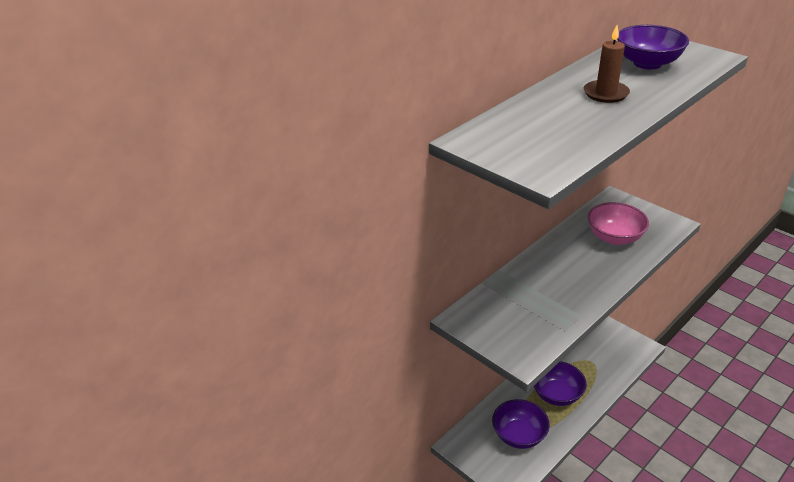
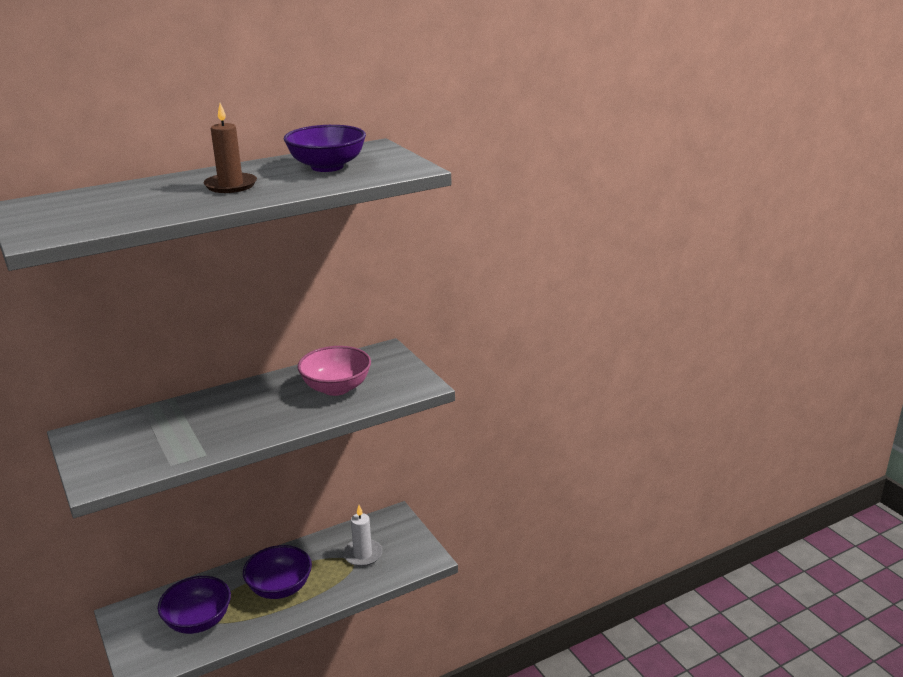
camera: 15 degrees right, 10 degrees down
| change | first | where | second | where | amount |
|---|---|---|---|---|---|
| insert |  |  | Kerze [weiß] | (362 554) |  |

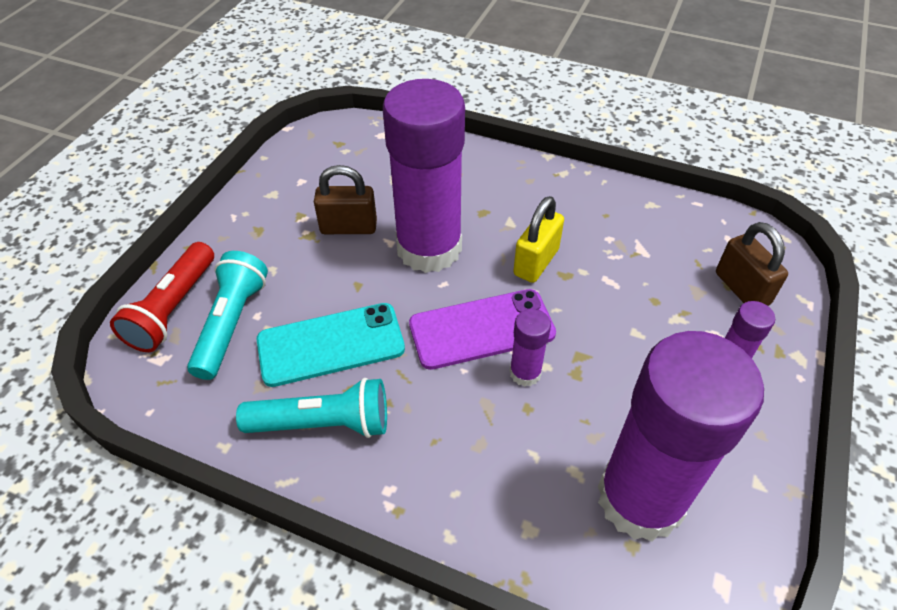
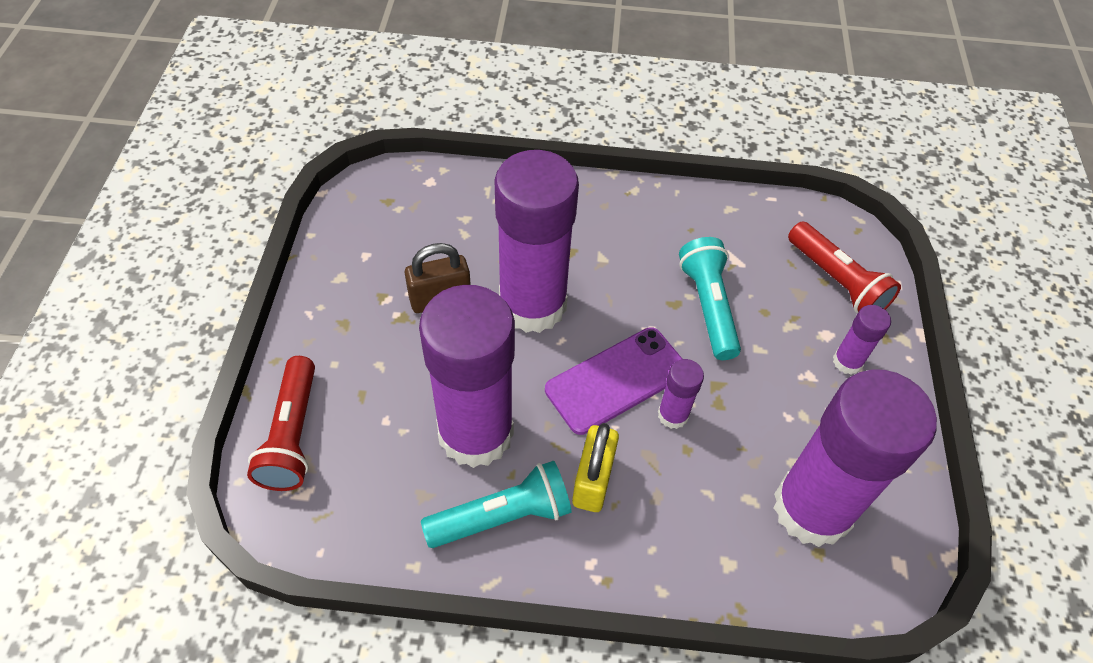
camera: 20 degrees left, 5 degrees up
| change | first | where | second | where | amount |
|---|---|---|---|---|---|
| move | Vorhängeschloss [gelb] | (536 262) |  | (593 480) |  |
| replace | Vorhängeschloss [braun] | (741 289) | Taschenlampe [rot] | (837 281) |  |
| move | Taschenlampe [türkis] | (232 323) |  | (708 306) |  |
| replace | Handy [türkis] | (331 344) | Klebestift [lila] | (475 433) |  |

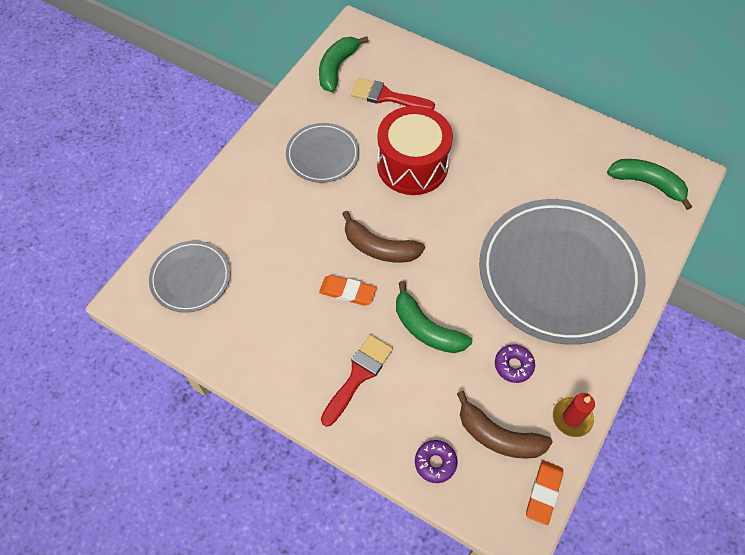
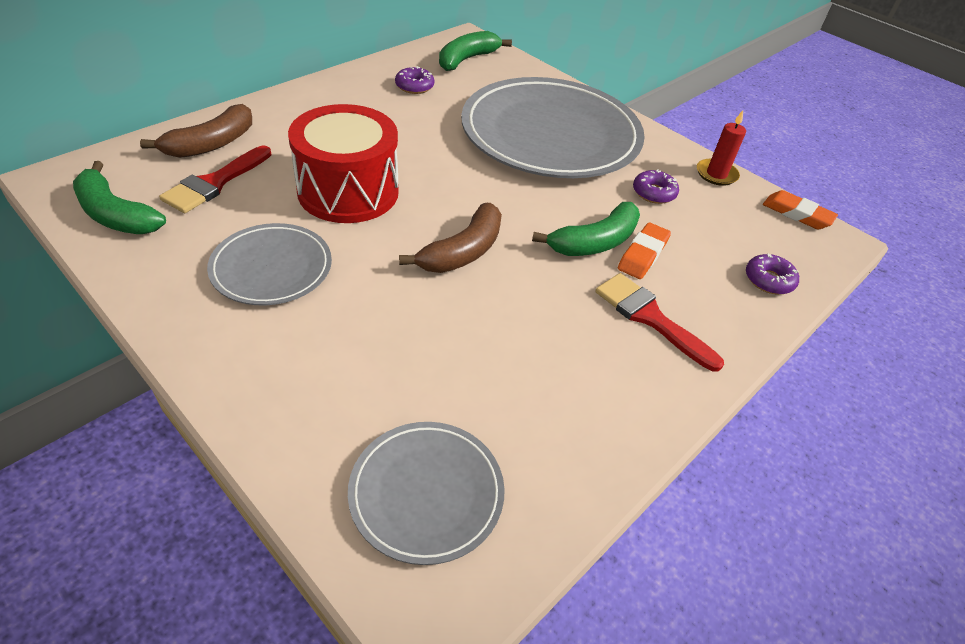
camera: 80 degrees left, 15 degrees down
| change | first | where | second | where | amount |
|---|---|---|---|---|---|
| move | Radiergummi [orange] | (347 292) |  | (643 255) |  |
| move | Banane [braun] | (498 436) |  | (211 144) |  |
| insert |  |  | Donut [lila] | (414 86) |  |

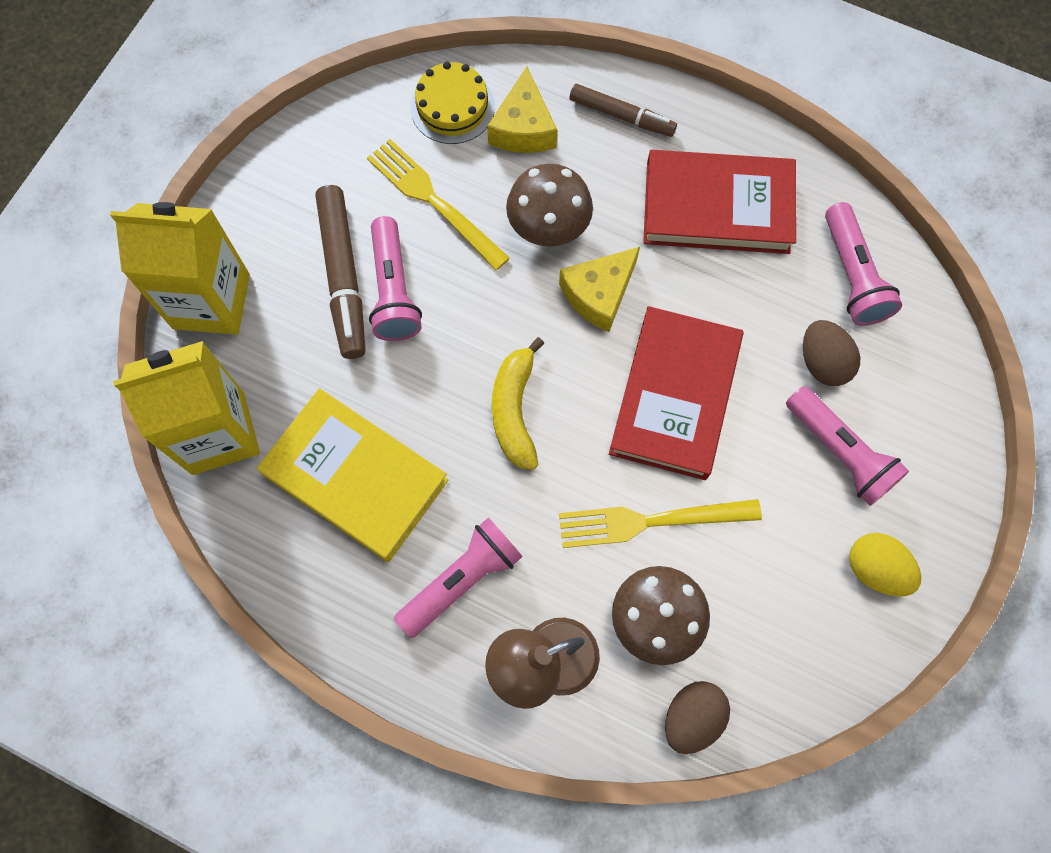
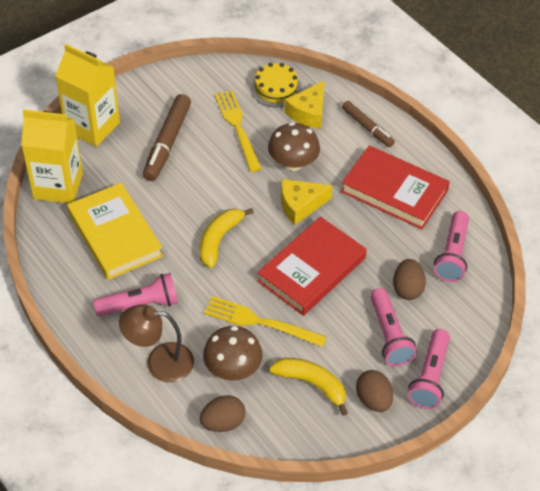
camera: 25 degrees right, 20 degrees down
| change | first | where | second | where | amount |
|---|---|---|---|---|---|
| move | Taschenlampe [rosa] | (393 290) |  | (430 376) |  |
| recolor | Ei [gelb] | (875 569) | Ei [braun] | (373 400) |  |
| insert |  |  | Banane [gelb] | (312 384) |  |

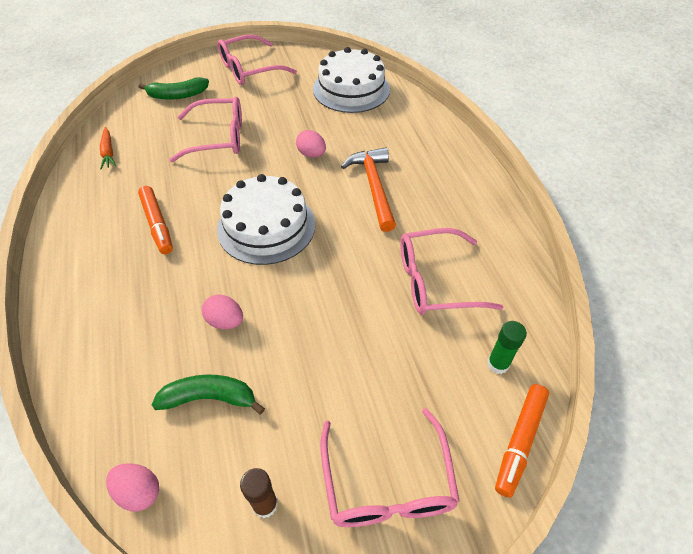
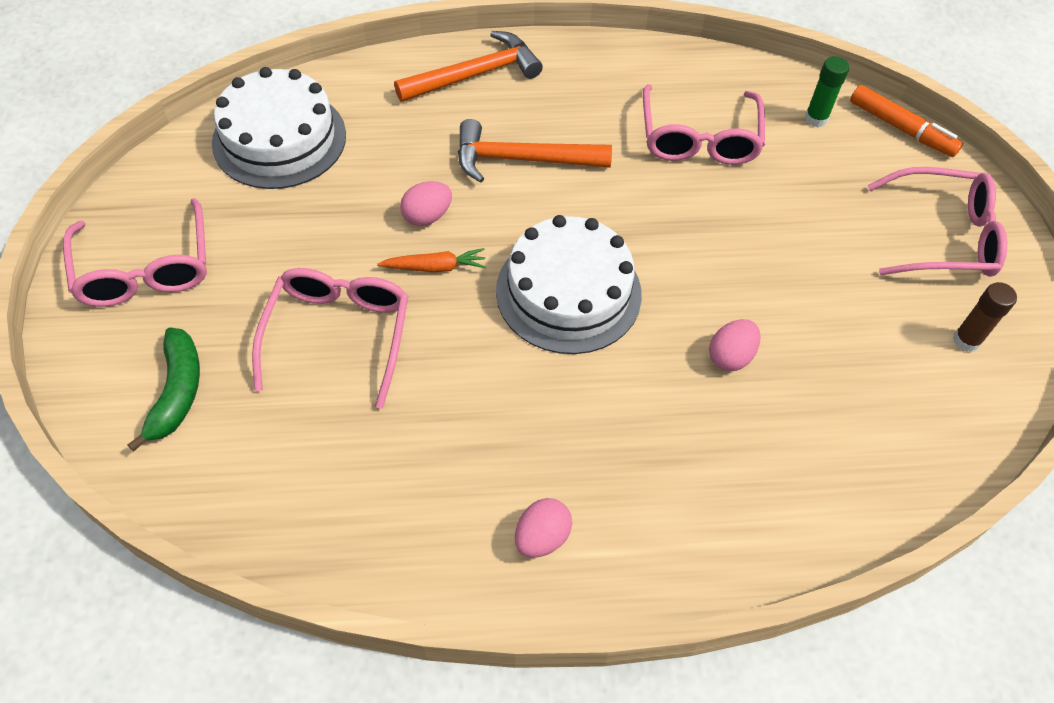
camera: 80 degrees left, 5 degrees up
| change | first | where | second | where | amount |
|---|---|---|---|---|---|
| move | Karotte [orange] | (108 152) |  | (435 267) |  |
| delete | Filzstift [orange] | (157 224) |  |  |  |
| delete | Banane [grün] | (210 398) |  |  |  |
| move | Ei [rosa] | (139 492) |  | (541 537) |  |
| insert |  |  | Hammer [orange] | (475 74) |  |

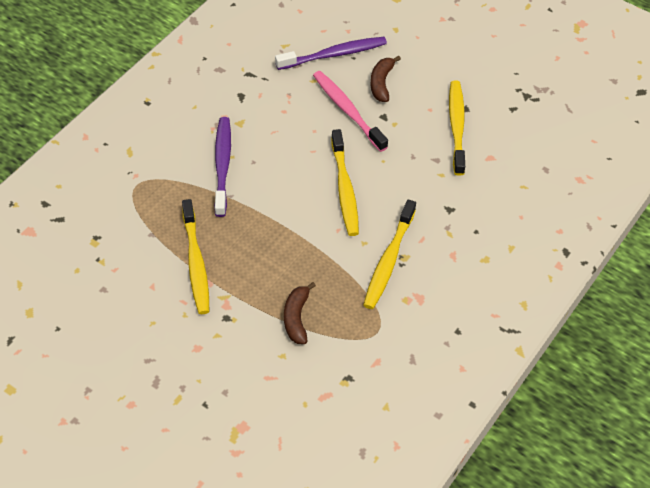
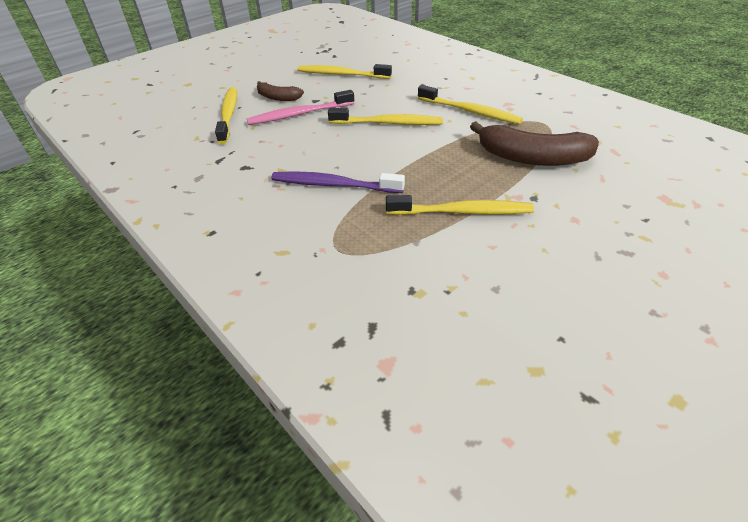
camera: 75 degrees left, 10 degrees down
| change | first | where | second | where | amount |
|---|---|---|---|---|---|
| recolor | Zahnbürste [lila] | (334 54) | Zahnbürste [gelb] | (229 115) |  |
| resize | Banane [braun] | (296 318) |  | (532 158) | x1.83 |

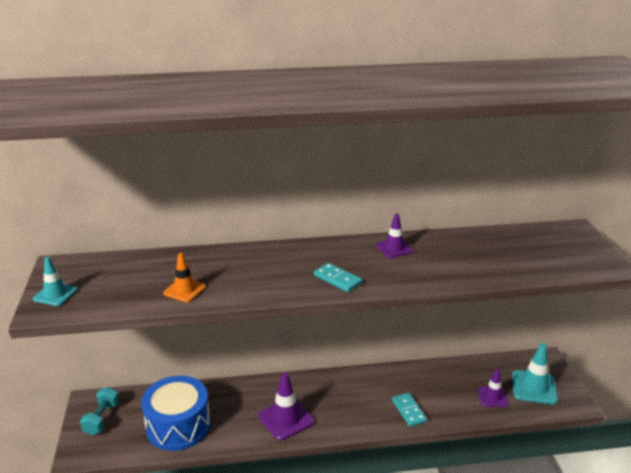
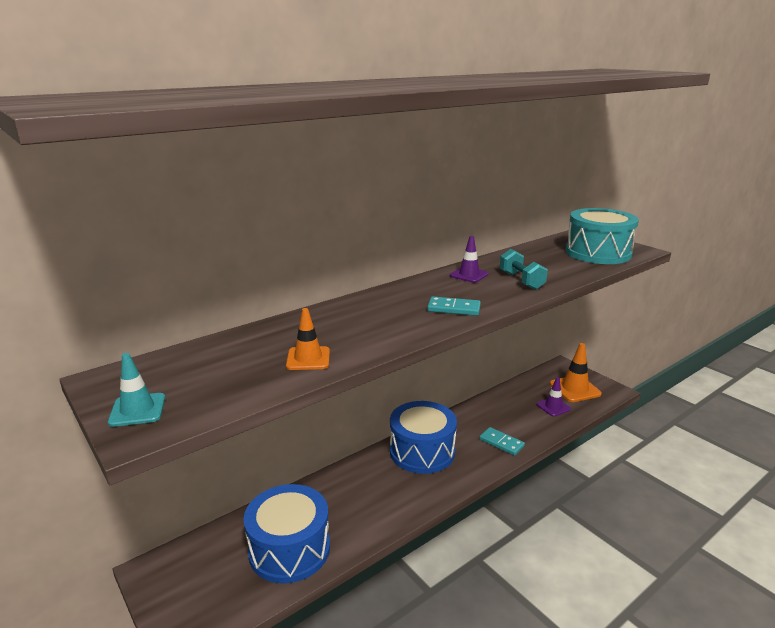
camera: 30 degrees left, 5 degrees down
| change | first | where | second | where | amount |
|---|---|---|---|---|---|
| recolor | Leitkegel [türkis] | (534 387) | Leitkegel [orange] | (575 389) |  |
| delete | Leitkegel [lila] | (286 419) |  |  |  |
| move | Hantel [türkis] | (101 419) |  | (521 280) |  |
| insert |  |  | Trommel [türkis] | (598 253) |  |
| insert |  |  | Trommel [blau] | (422 451) |  |

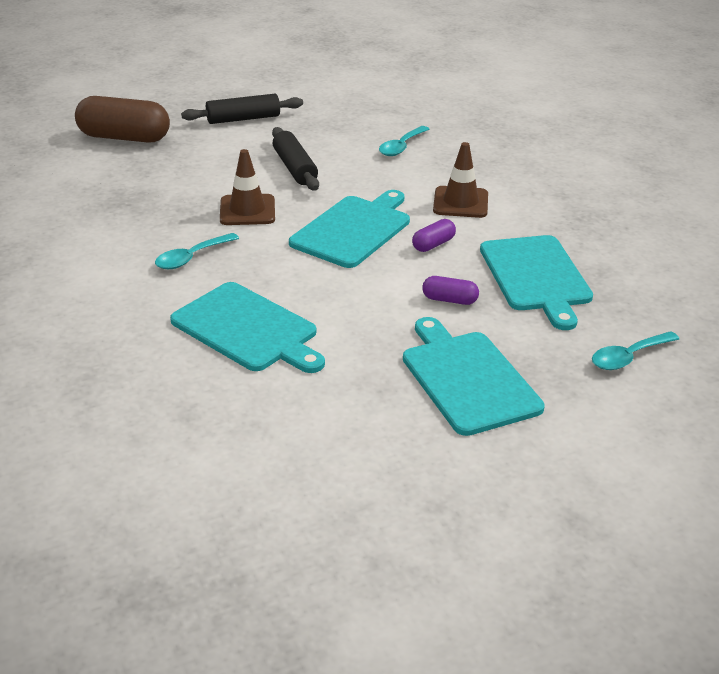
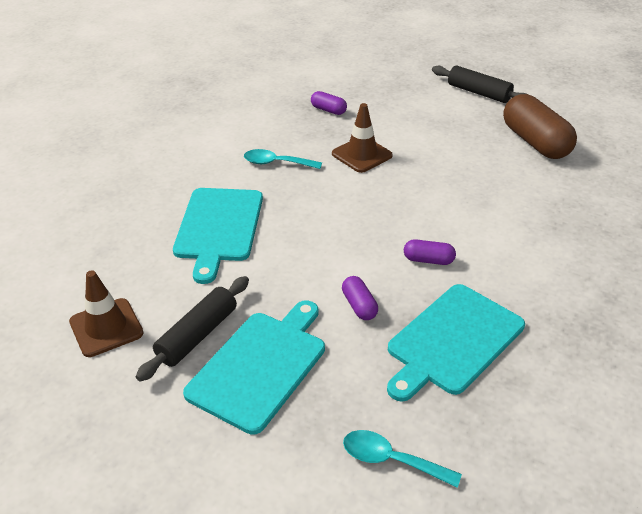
camera: 55 degrees right, 5 degrees up
| change | first | where | second | where | amount |
|---|---|---|---|---|---|
| move | Kapsel [braun] | (124 137) |  | (535 142) |  |
| delete | Löffel [türkis] | (401 147) |  |  |  |
| move | Nudelholz [schwarz] | (294 168) |  | (197 335) |  |
| move | Leitkegel [braun] | (460 202) |  | (106 327) |  |
| delete | Schneidebrett [türkis] | (353 230) |  |  |  |
| insert |  |  | Kapsel [lila] | (328 110) |  |

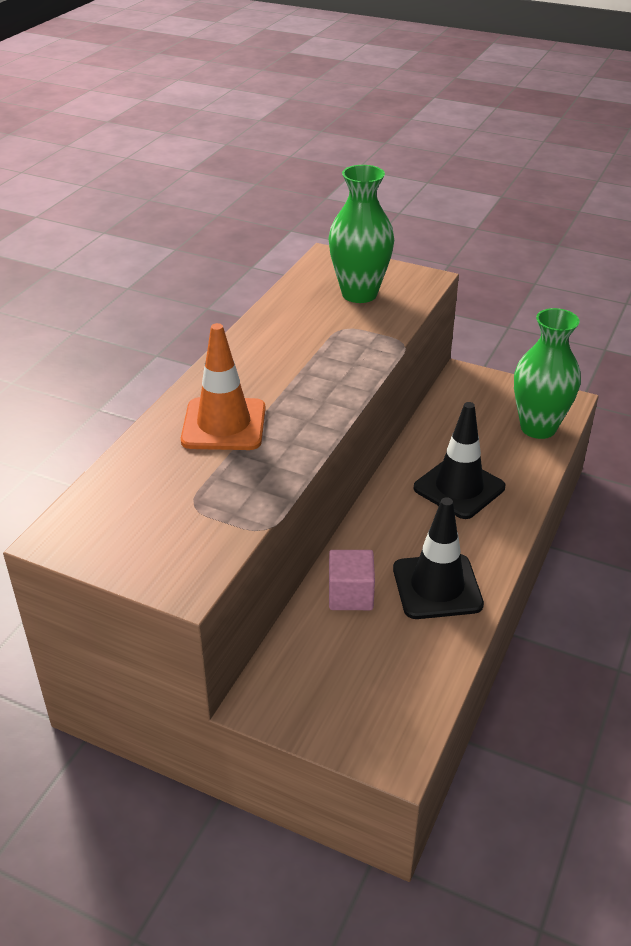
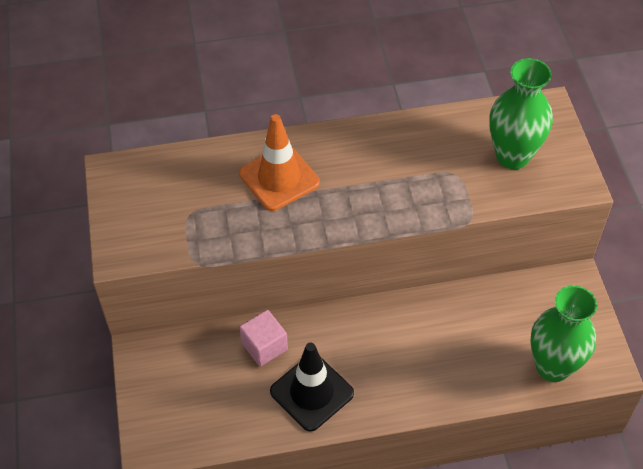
camera: 55 degrees right, 15 degrees up
| change | first | where | second | where | amount |
|---|---|---|---|---|---|
| delete | Leitkegel [schwarz] | (459 488) |  |  |  |

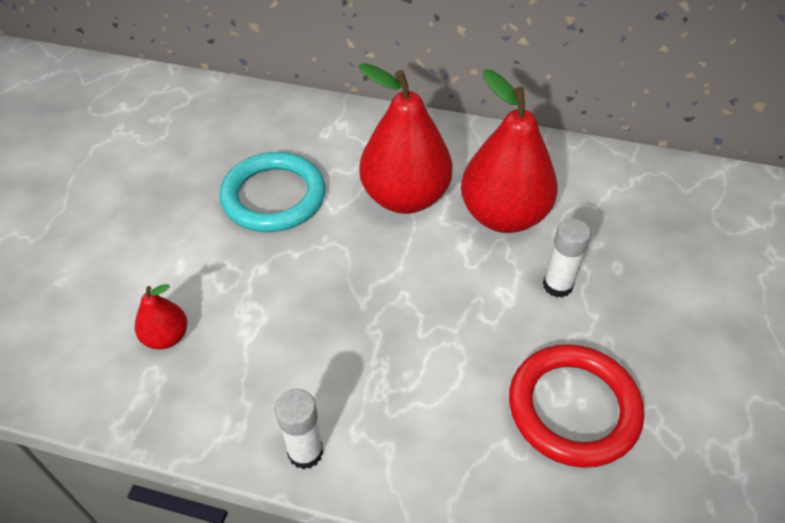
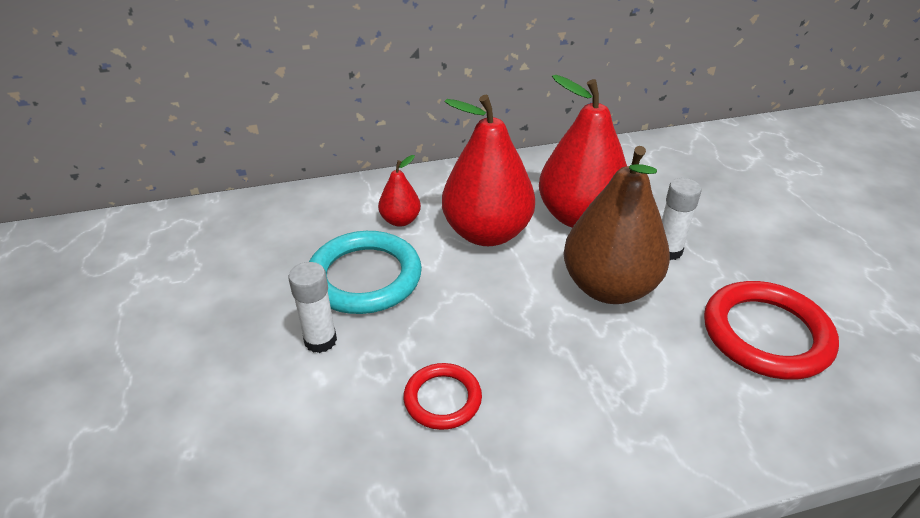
camera: 30 degrees left, 10 degrees down
| change | first | where | second | where | amount |
|---|---|---|---|---|---|
| move | Birne [rot] | (166 337) |  | (400 220) |  |
| move | Klebestift [weiß] | (305 452) |  | (320 340) |  |
| insert |  |  | Birne [braun] | (609 287) |  |
| insert |  |  | Ring [rot] | (442 399) |  |

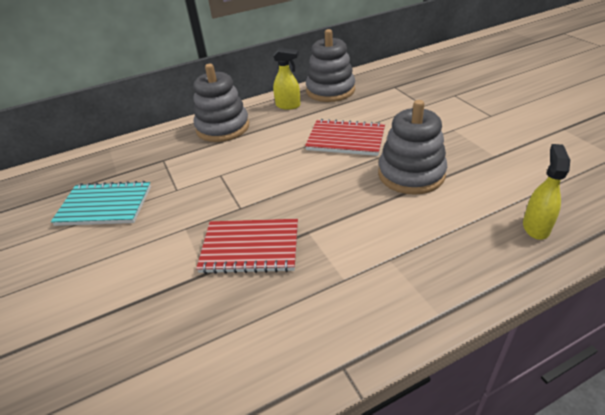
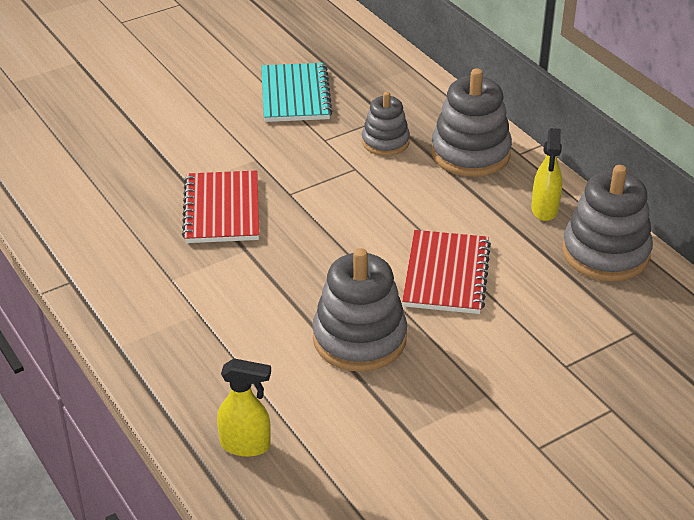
camera: 80 degrees right, 0 degrees up
| change | first | where | second | where | amount |
|---|---|---|---|---|---|
| insert |  |  | Stapelspielzeug [grau] | (385 142) |  |

